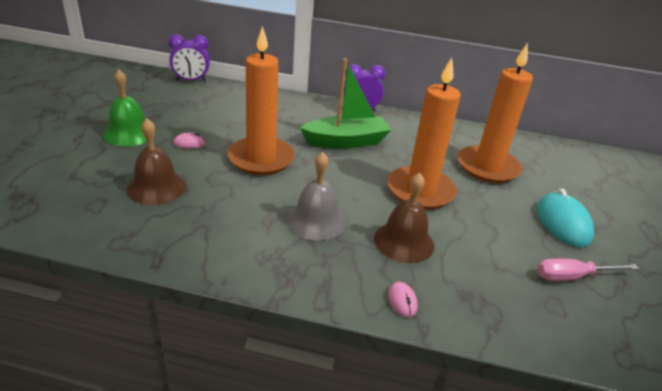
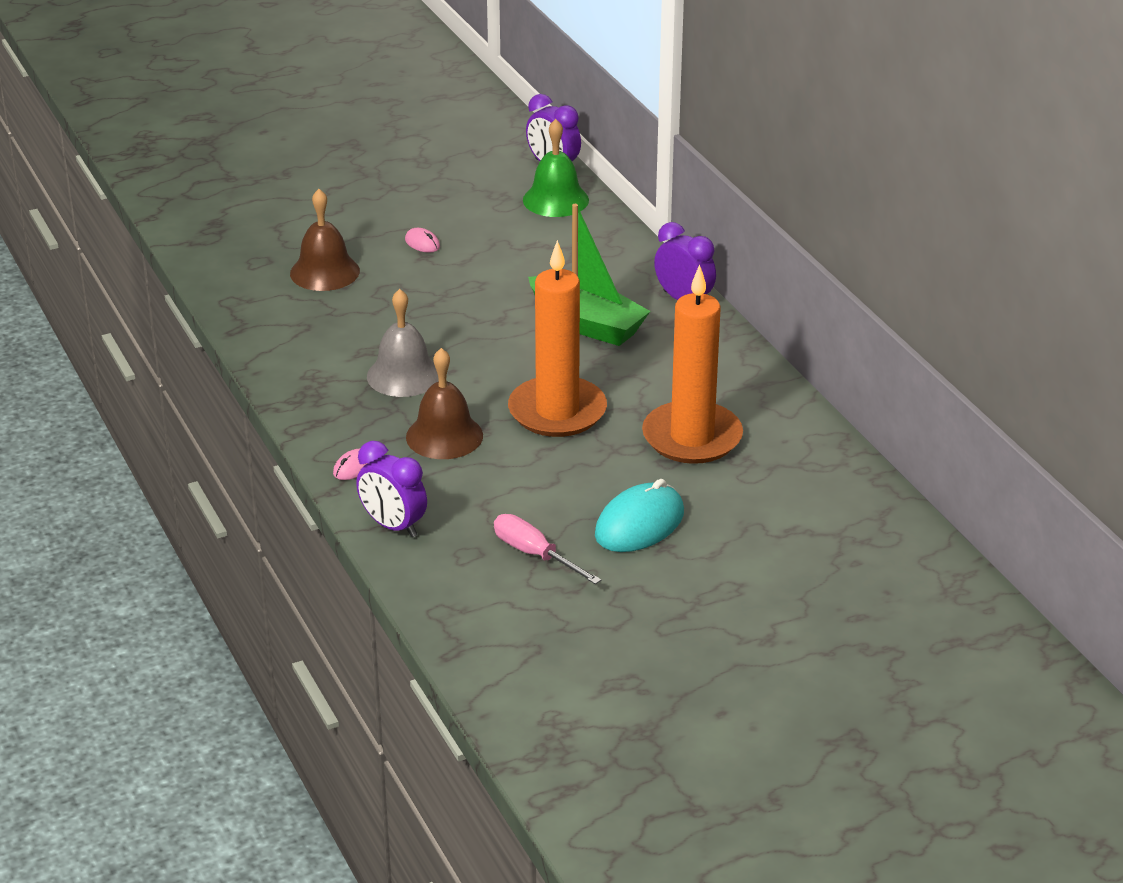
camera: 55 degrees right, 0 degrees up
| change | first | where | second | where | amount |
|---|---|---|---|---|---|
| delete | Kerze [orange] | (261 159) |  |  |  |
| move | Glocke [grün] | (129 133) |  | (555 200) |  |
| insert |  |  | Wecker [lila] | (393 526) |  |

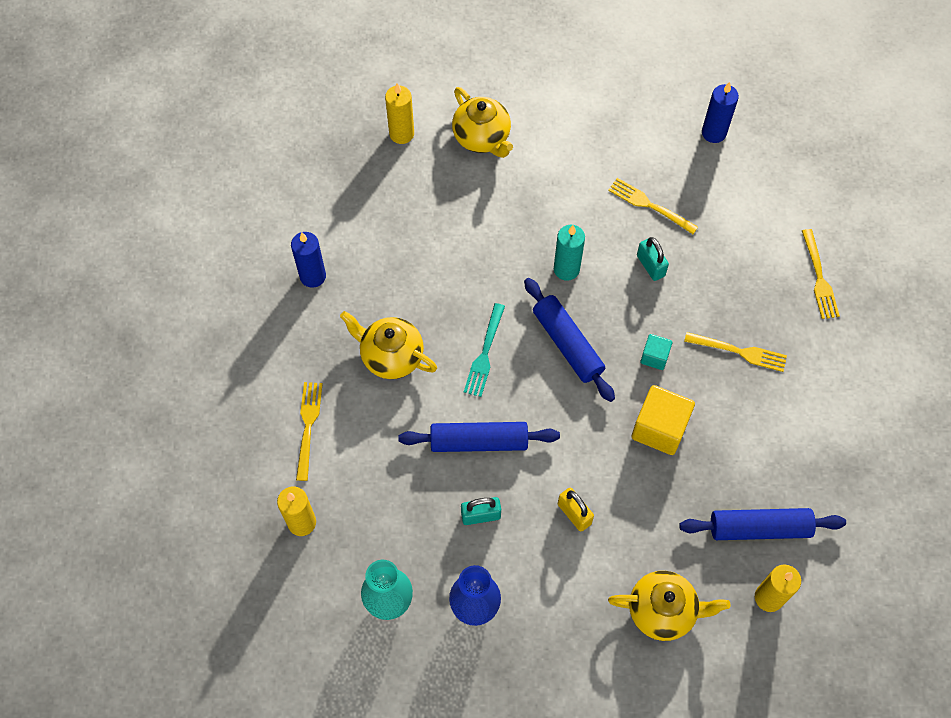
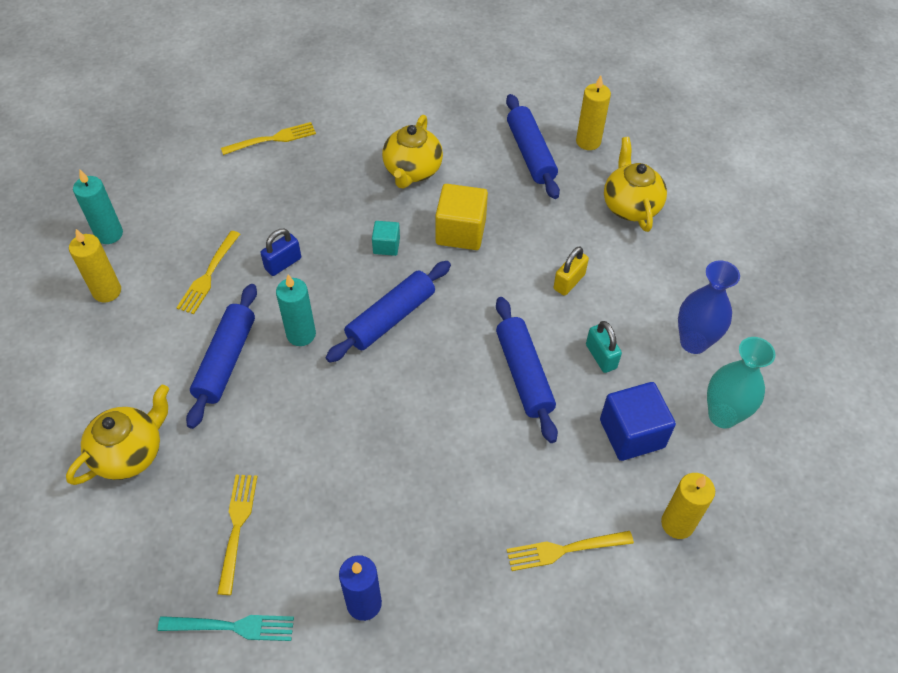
camera: 105 degrees left, 10 degrees down
| change | first | where | second | where | amount |
|---|---|---|---|---|---|
| recolor | Kerze [blau] | (714 133) | Kerze [türkis] | (109 234) |  |
| move | Kerze [gelb] | (401 134) |  | (107 291) |  |
| recolor | Vorhängeschloss [türkis] | (650 266) | Vorhängeschloss [blau] | (283 263) |  |
| move | Gabel [türkis] | (485 353) |  | (232 627) |  |
| move | Teekanne [gelb] | (391 356) |  | (412 171) |  |
| move | Gabel [gelb] | (739 352) |  | (237 527) |  |
| insert |  |  | Nudelholz [blau] | (226 360) |  |
| insert |  |  | Kubus [blau] | (632 433) |  |

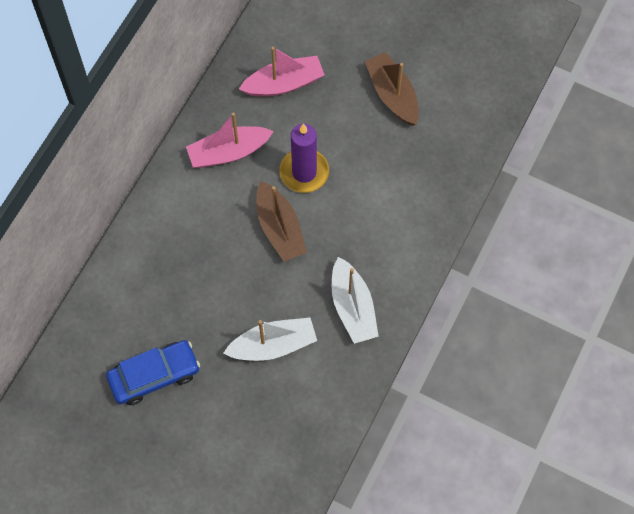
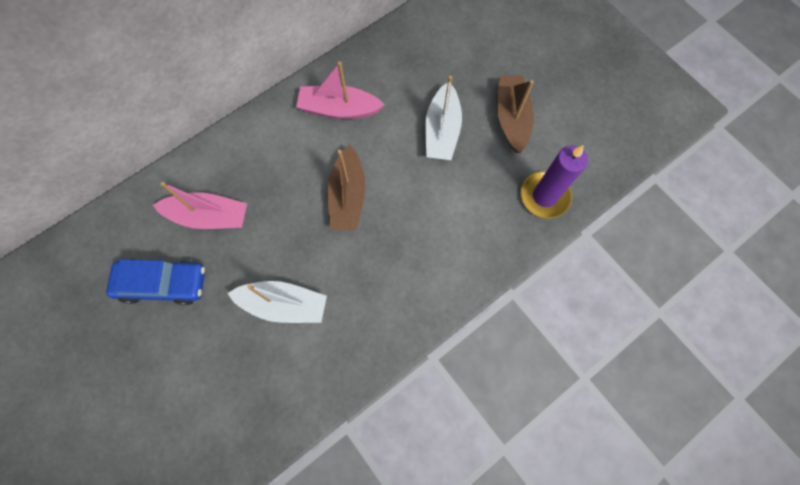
camera: 25 degrees right, 5 degrees up
| change | first | where | second | where | amount |
|---|---|---|---|---|---|
| move | Boot [rosa] | (284 84) |  | (209 216) |  |
| move | Kerze [lila] | (304 172) |  | (544 196) |  |
| move | Boot [weiß] | (352 307) |  | (441 131) |  |

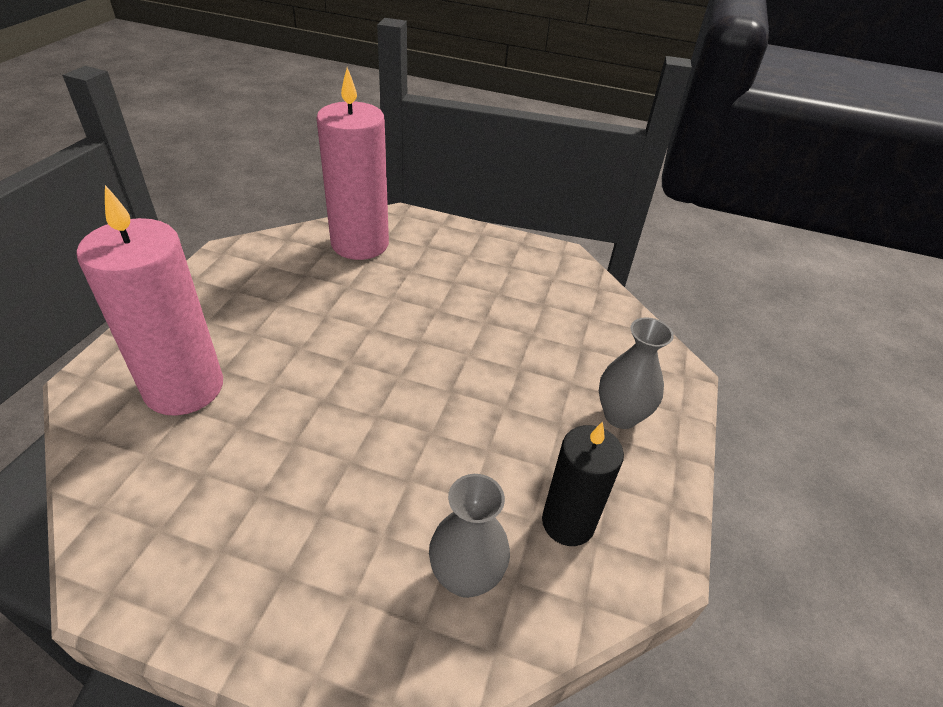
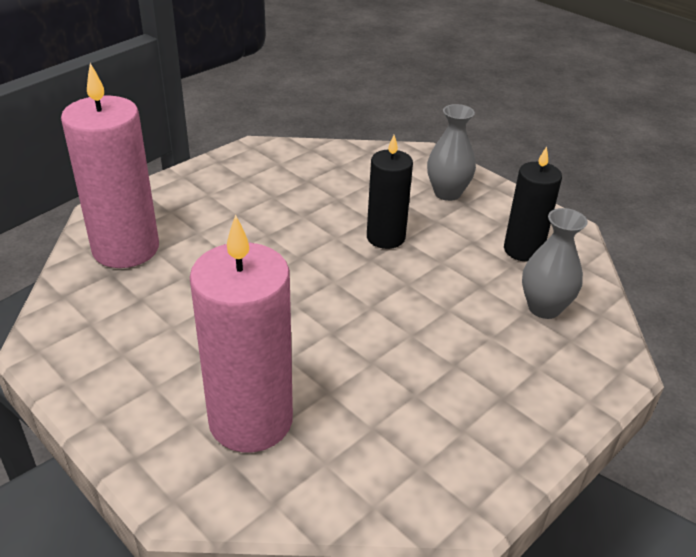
camera: 60 degrees left, 5 degrees down
| change | first | where | second | where | amount |
|---|---|---|---|---|---|
| insert |  |  | Kerze [schwarz] | (385 237) |  |

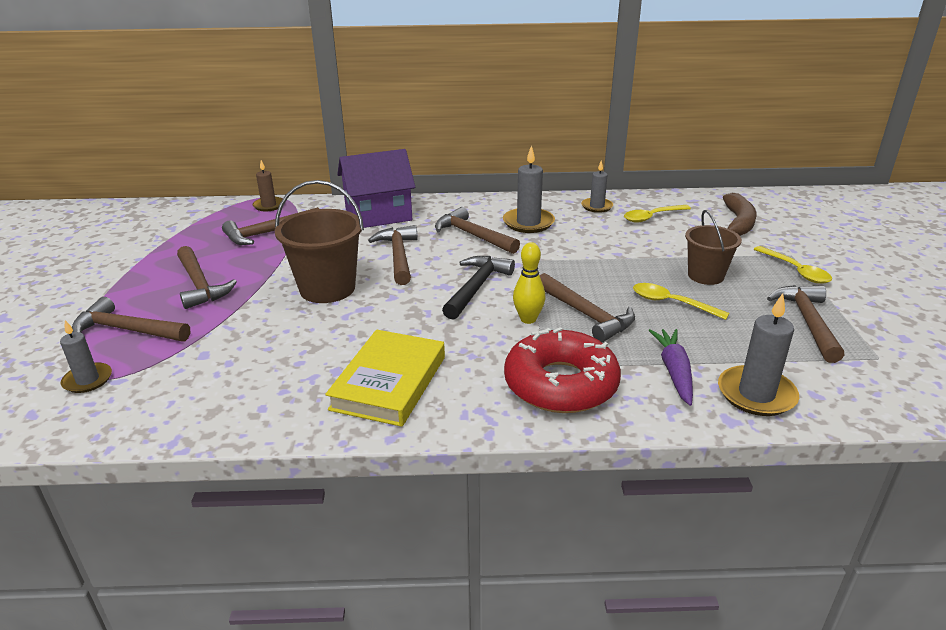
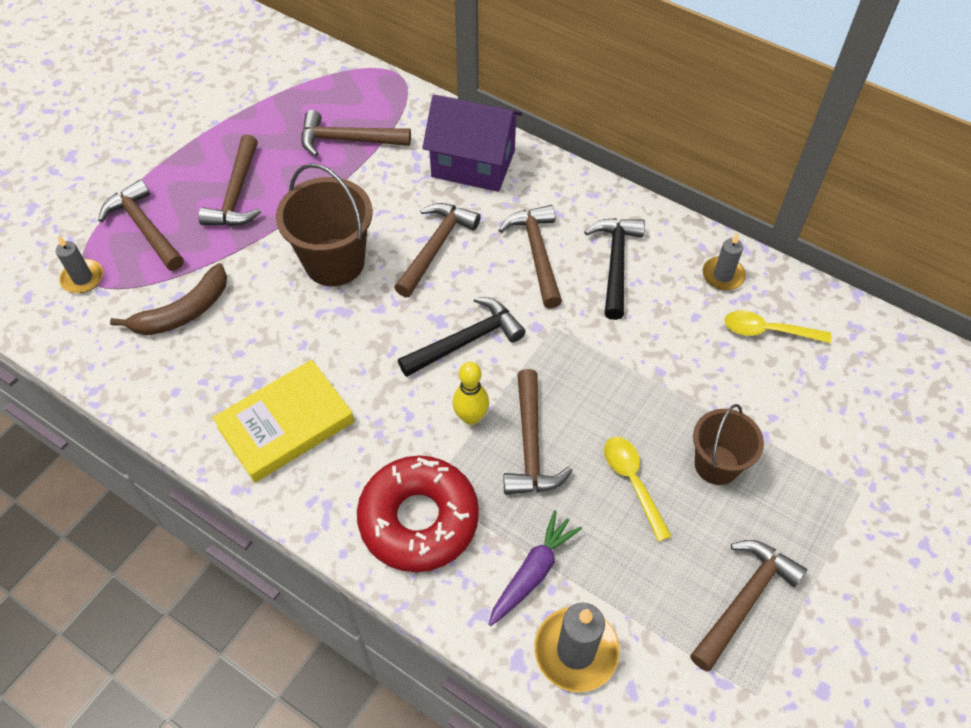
camera: 35 degrees right, 25 degrees up
| change | first | where | second | where | amount |
|---|---|---|---|---|---|
| replace | Kerze [grau] | (528 223) | Hammer [schwarz] | (615 263) |  |
| delete | Kerze [braun] | (269 205) |  |  |  |
| move | Banane [braun] | (738 223) |  | (183 312) |  |
| delete | Löffel [gelb] | (795 271) |  |  |  |

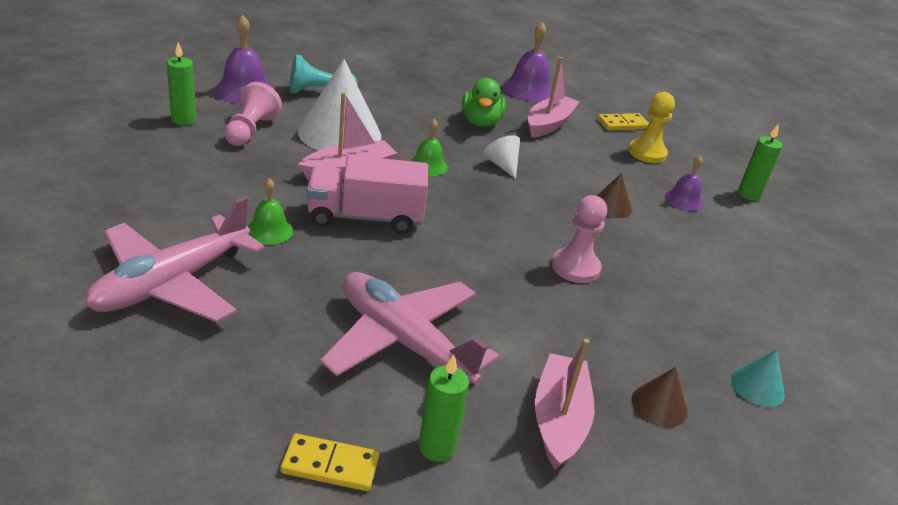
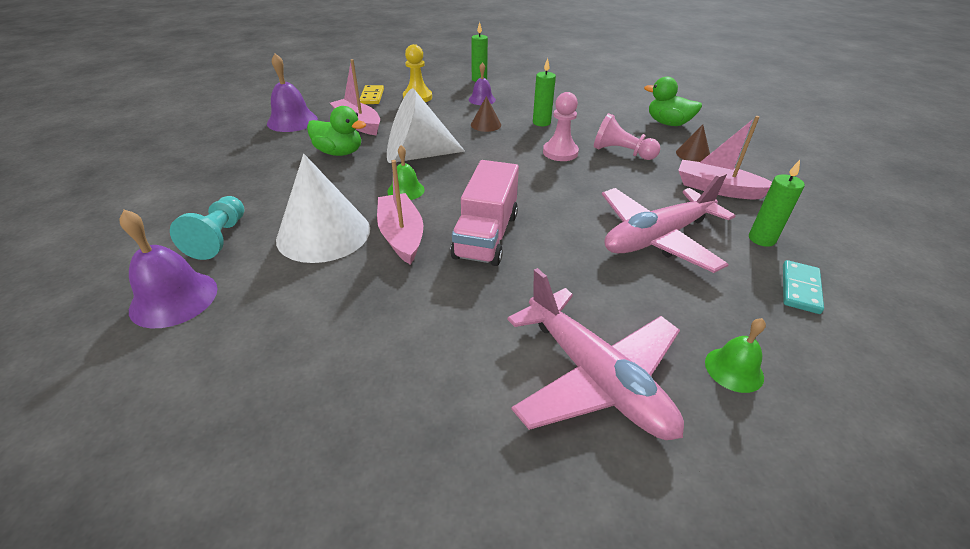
camera: 70 degrees left, 5 degrees up
| change | first | where | second | where | amount |
|---|---|---|---|---|---|
| move | Kerze [grün] | (184 120) |  | (541 123) |  |
| move | Bauer [rosa] | (250 131) |  | (621 152) |  |
| resize | Kegel [weiß] | (502 165) |  | (416 155) | x2.14 |
| move | Glocke [grün] | (269 230) |  | (734 369) |  |
| replace | Kegel [türkis] | (757 386) | Ente [grün] | (668 123) |  |
| recolor | Dominostein [gelb] | (330 465) | Dominostein [türkis] | (800 289) |  |

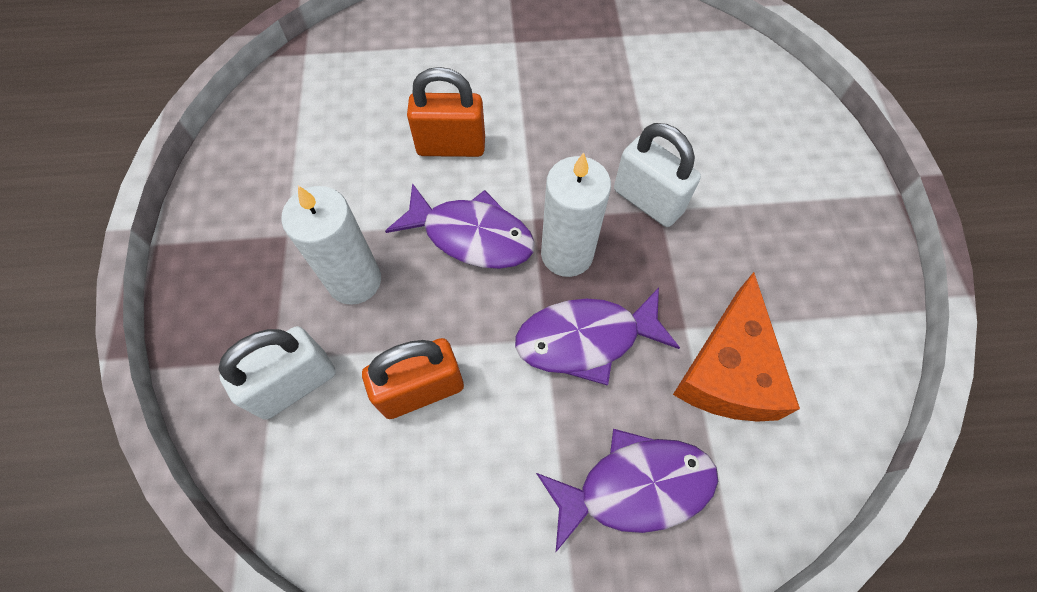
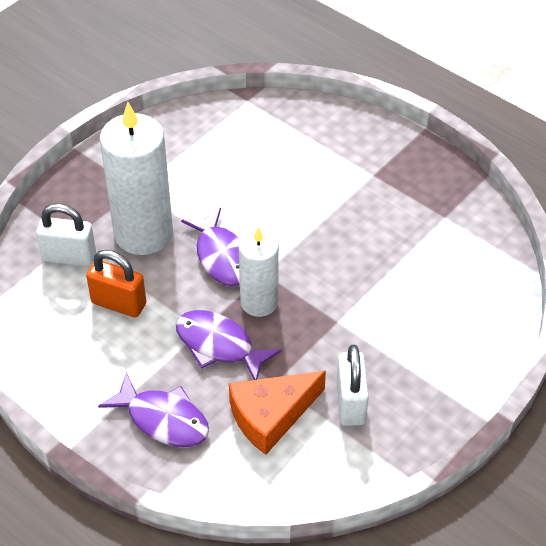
camera: 45 degrees right, 15 degrees down
| change | first | where | second | where | amount |
|---|---|---|---|---|---|
| delete | Vorhängeschloss [orange] | (451 146) |  |  |  |
| move | Vorhängeschloss [weiß] | (648 201) |  | (350 403) |  |
| resize | Kerze [weiß] | (354 281) |  | (143 233) | x1.63 |

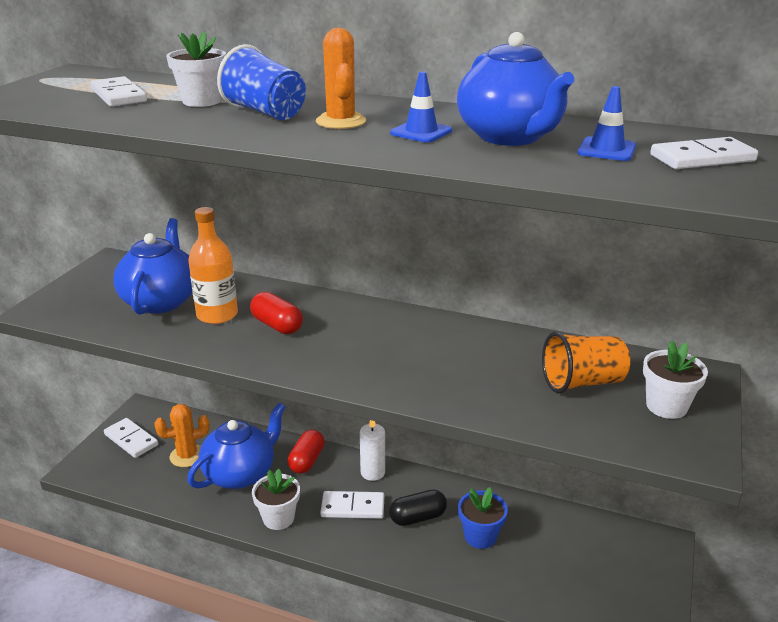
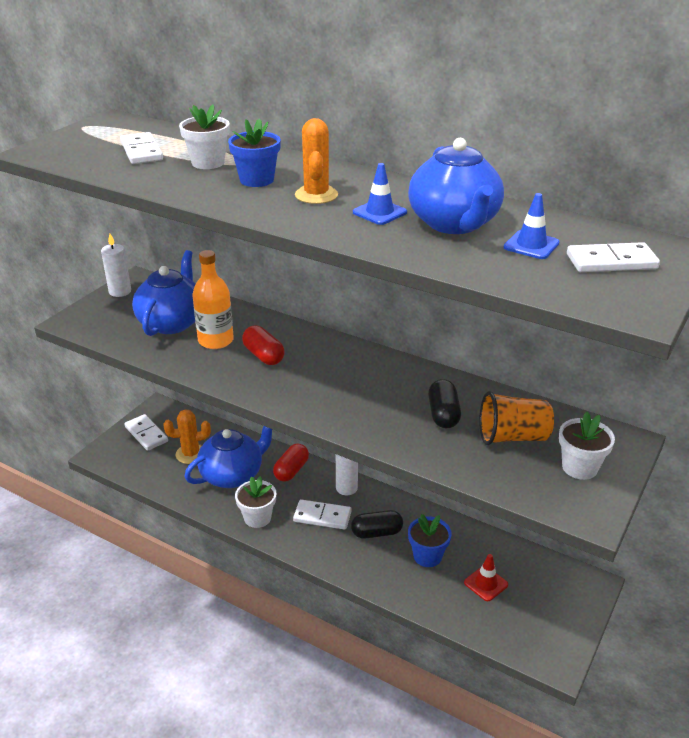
camera: 10 degrees right, 5 degrees up
| change | first | where | second | where | amount |
|---|---|---|---|---|---|
| replace | Becher [blau] | (265 112) | Blumentopf [blau] | (257 180) |  |
| insert |  |  | Kerze [weiß] | (120 291) |  |
| insert |  |  | Kapsel [schwarz] | (443 414) |  |
| insert |  |  | Leitkegel [rot] | (486 583) |  |

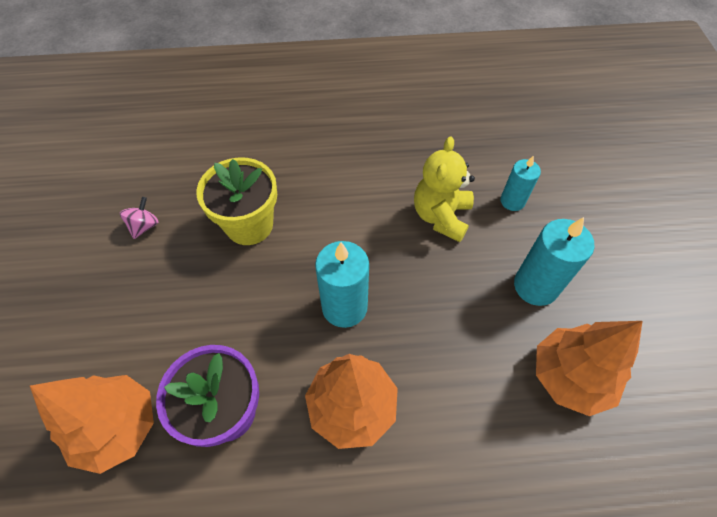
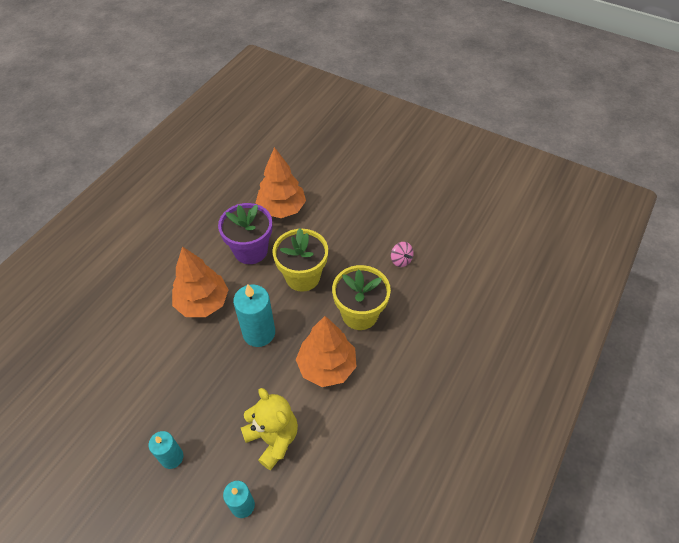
camera: 125 degrees right, 5 degrees down
| change | first | where | second | where | amount |
|---|---|---|---|---|---|
| resize | Kerze [türkis] | (535 286) |  | (172 457) | x0.62 |
| move | Baum [orange] | (570 377) |  | (327 366) |  |
| insert |  |  | Blumentopf [gelb] | (302 277) |  |

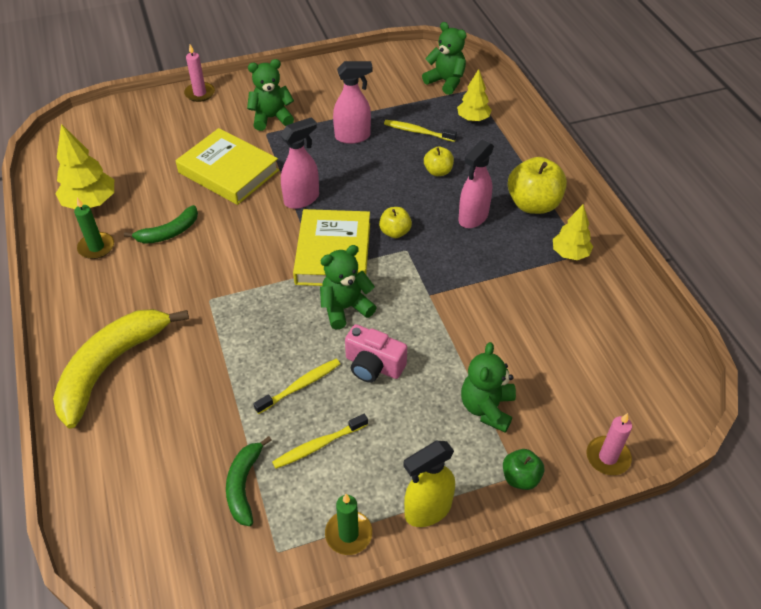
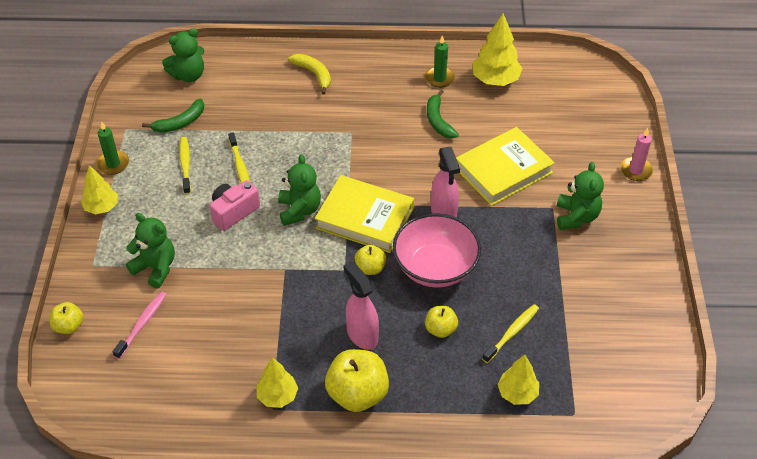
camera: 110 degrees right, 0 degrees up
| change | first | where | second | where | amount |
|---|---|---|---|---|---|
| move | Teddybär [grün] | (446 81) |  | (188 75) |  |
| delete | Sprühflasche [rosa] | (353 137) |  |  |  |
| resize | Banane [gelb] | (111 366) |  | (314 74) | x0.53 |
| replace | Kerze [rosa] | (608 457) | Apfel [gelb] | (69 326) |  |
| rotate | Banane [grün] | (244 485) |  | (180 123) | 120 degrees clockwise |
| replace | Sprühflasche [gelb] | (427 510) | Baum [gelb] | (102 207) |  |
| delete | Apfel [grün] | (520 477) |  |  |  |
| insert |  |  | Schüssel [rosa] | (435 267) |  |
| insert |  |  | Zahnbürste [rosa] | (142 324) |  |

